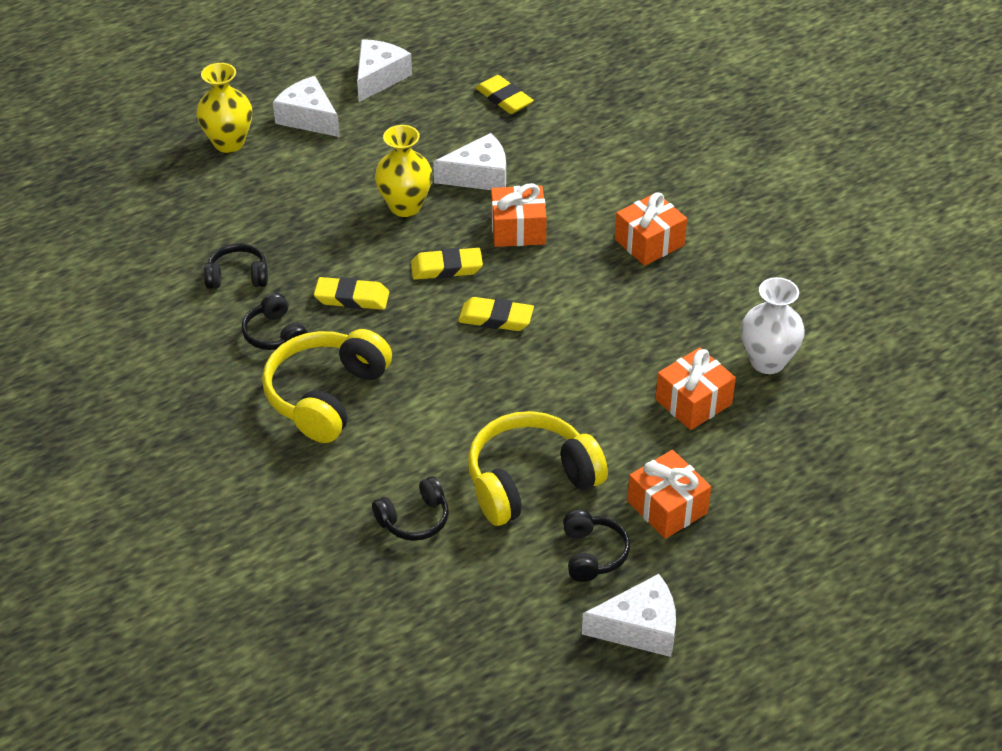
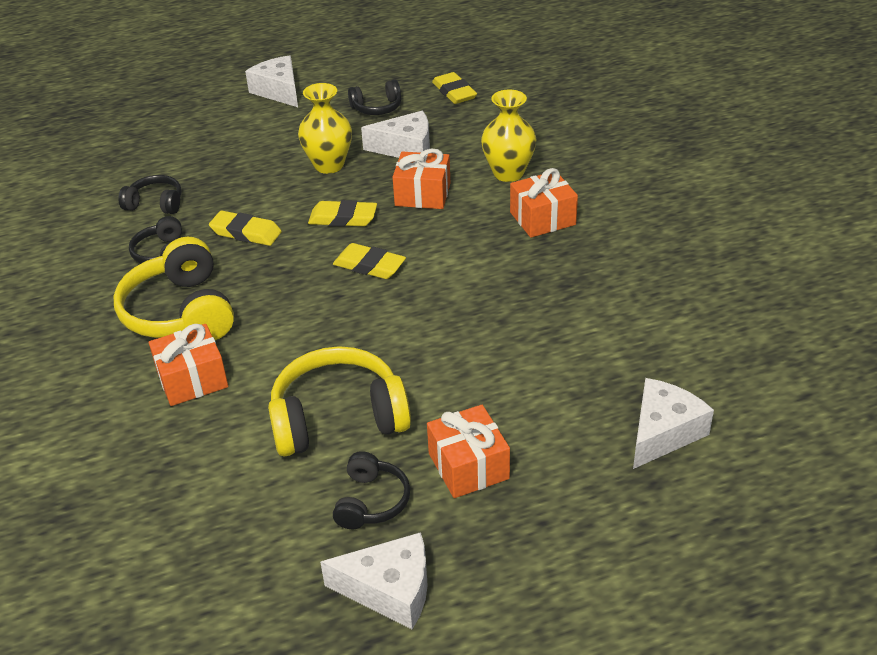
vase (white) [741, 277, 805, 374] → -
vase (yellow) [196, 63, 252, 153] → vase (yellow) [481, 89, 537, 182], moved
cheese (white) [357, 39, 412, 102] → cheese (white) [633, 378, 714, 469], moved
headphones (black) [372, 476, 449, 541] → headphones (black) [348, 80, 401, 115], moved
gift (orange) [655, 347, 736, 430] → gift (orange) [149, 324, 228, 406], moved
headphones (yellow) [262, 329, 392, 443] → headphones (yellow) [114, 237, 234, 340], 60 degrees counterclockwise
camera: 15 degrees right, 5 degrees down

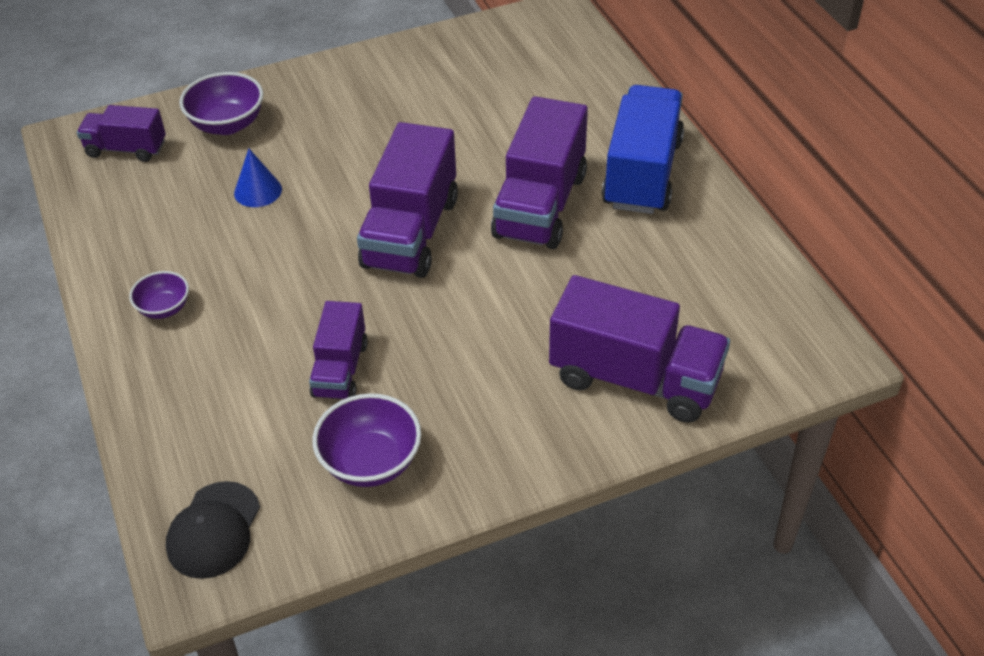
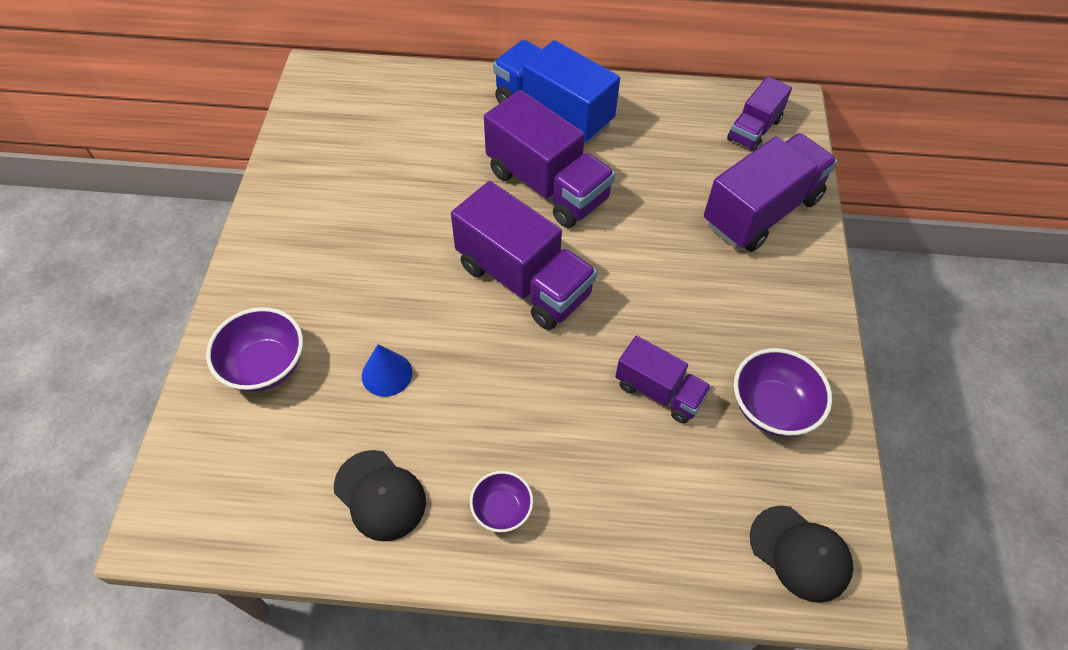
- → cap (black) [334, 450, 426, 542]
truck (purple) [77, 105, 166, 162] → truck (purple) [727, 76, 792, 152], moved
camera: 65 degrees left, 10 degrees up

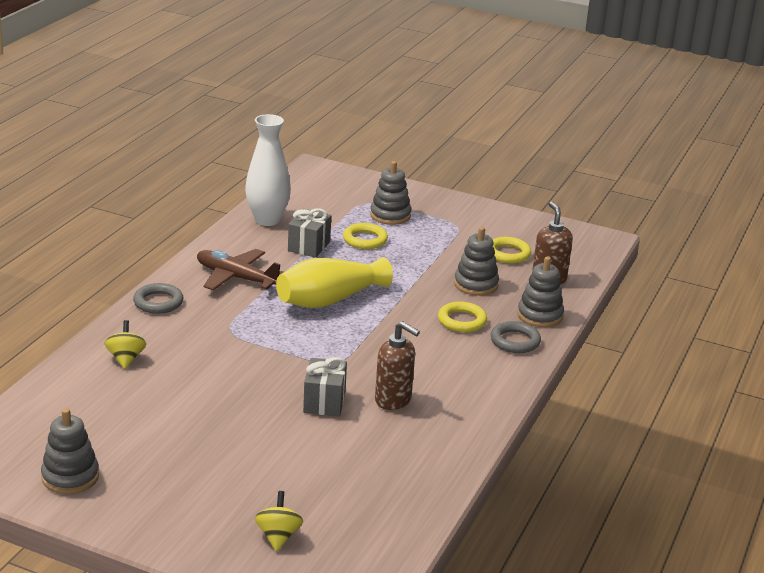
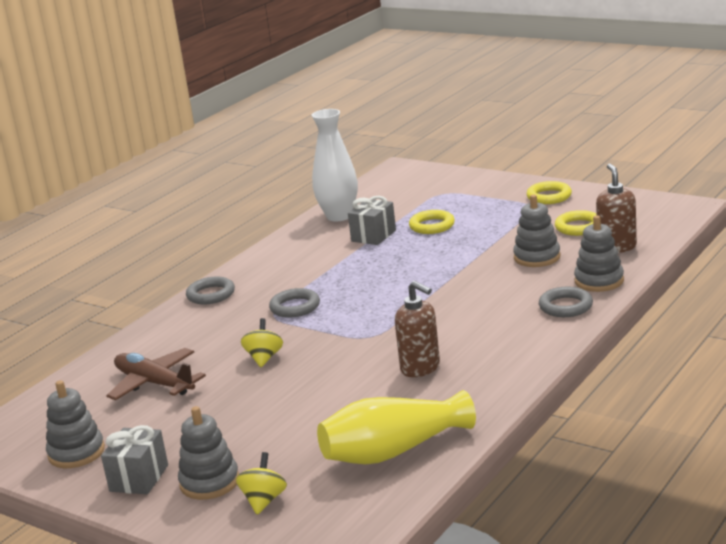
- → ring (grey) [269, 288, 320, 318]
spinning top (yellow) [105, 320, 146, 369] → spinning top (yellow) [241, 318, 283, 367], moved
plane (brown) [197, 249, 284, 290] → plane (brown) [106, 348, 206, 400], moved
vase (yellow) [276, 257, 393, 308] → vase (yellow) [317, 390, 476, 464], moved
gift (grey) [303, 357, 347, 416] → gift (grey) [101, 425, 168, 494], moved
stacking toy (grey) [370, 161, 411, 225] → stacking toy (grey) [178, 406, 239, 500], moved
ring (yellow) [438, 301, 487, 332] → ring (yellow) [527, 181, 572, 204], moved
camera: 15 degrees right, 5 degrees down

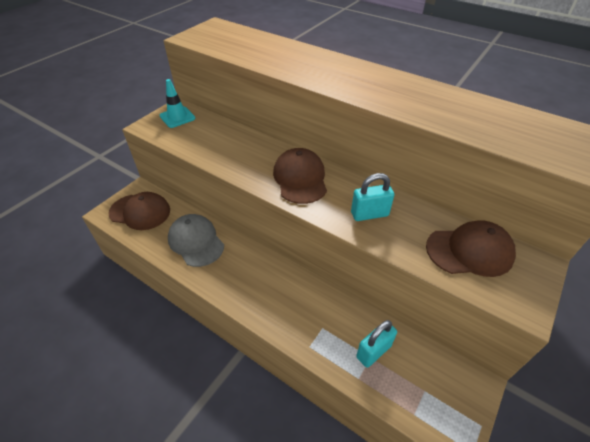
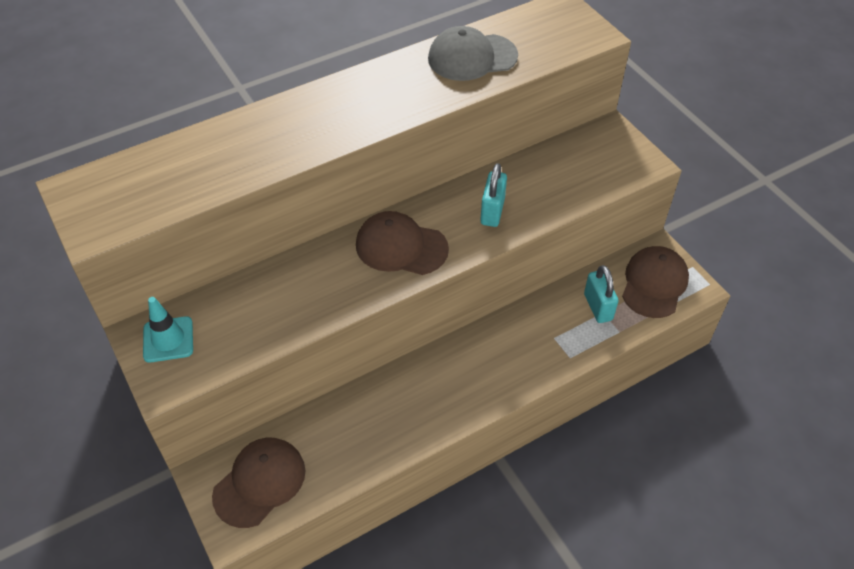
cap (grey) [168, 214, 224, 267] → cap (grey) [428, 26, 518, 81], moved
cap (brown) [426, 220, 516, 277] → cap (brown) [622, 246, 689, 318], moved
camera: 65 degrees left, 5 degrees up

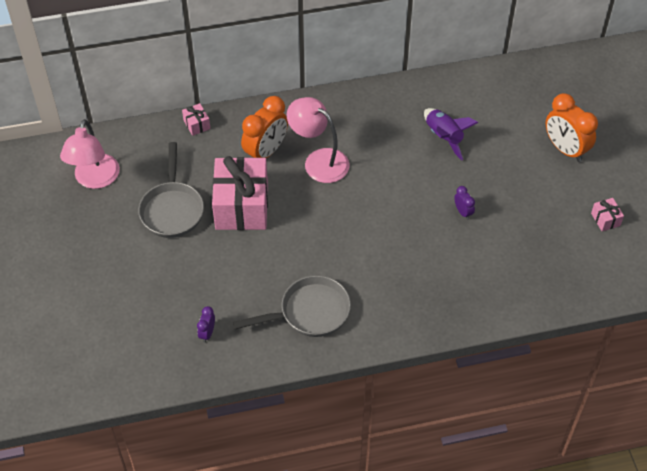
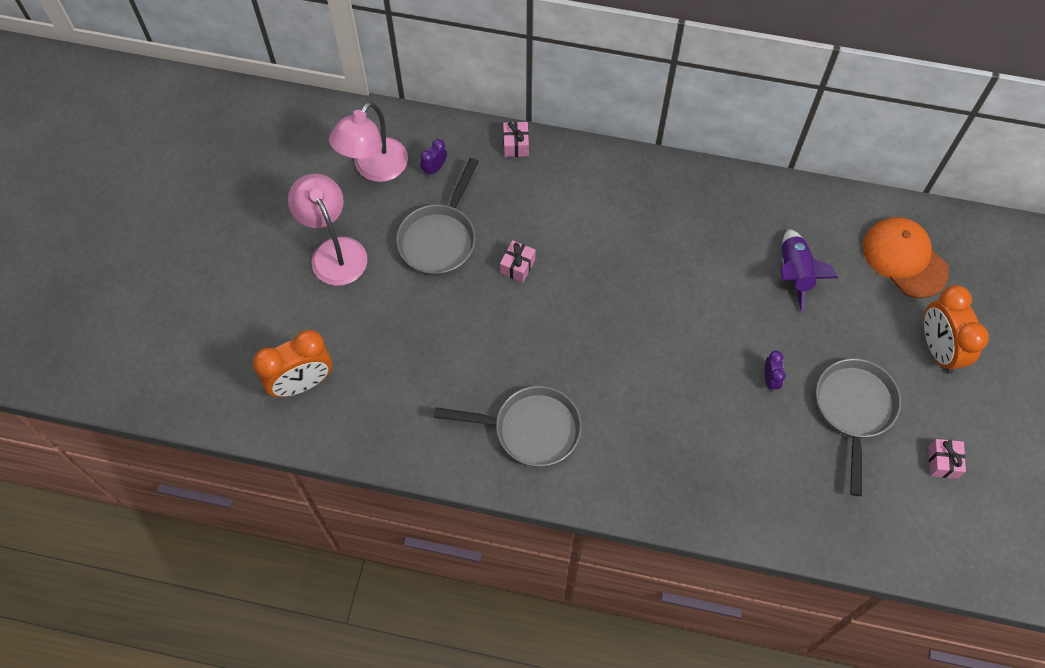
- → pan (grey) [816, 358, 901, 496]
- → cap (orange) [863, 217, 949, 298]
clock (purple) [197, 306, 215, 343] → clock (purple) [420, 139, 447, 177], moved
clock (orange) [241, 96, 288, 158] → clock (orange) [253, 330, 332, 397], moved
lamp (pink) [287, 97, 349, 183] → lamp (pink) [288, 174, 367, 286], moved
gift (pink) [212, 156, 268, 230] → gift (pink) [500, 240, 536, 283], x0.41
camera: 25 degrees right, 10 degrees up

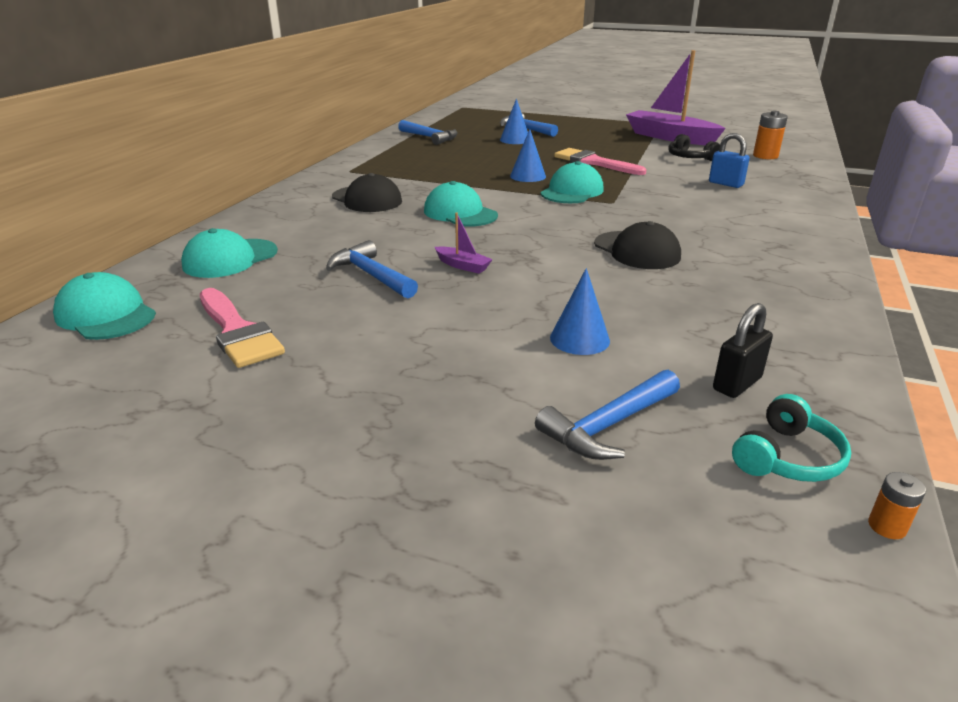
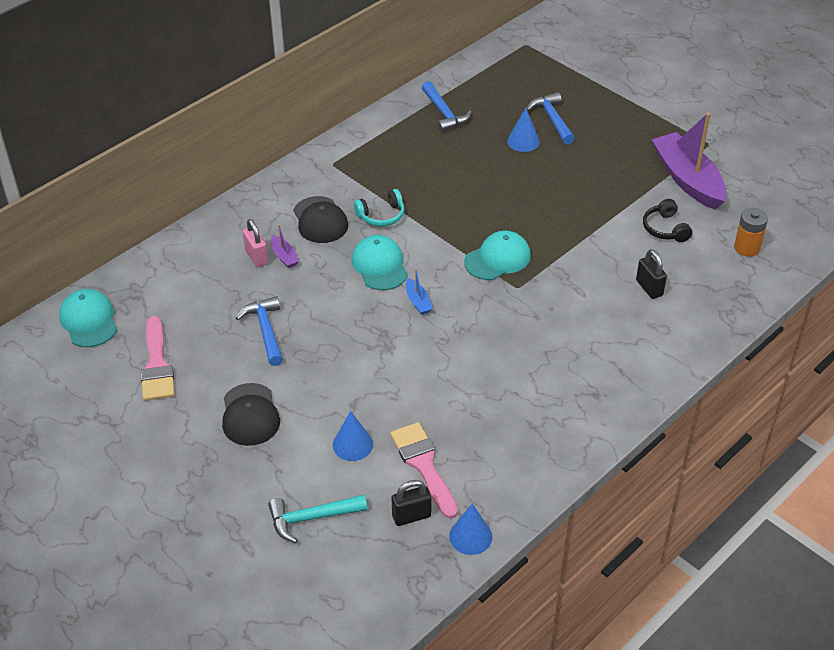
cap (turquoise) [181, 228, 278, 278] → -
battery (orange) [868, 472, 926, 539] → -
- → padlock (pink) [243, 219, 268, 267]
- → boat (blue) [406, 269, 433, 315]
boat (purple) [435, 213, 493, 274] → boat (purple) [271, 224, 299, 268], moved
cone (blue) [510, 129, 546, 182] → cone (blue) [449, 504, 492, 555], moved
brush (pink) [554, 148, 646, 175] → brush (pink) [390, 422, 458, 519], moved
cap (black) [594, 221, 681, 269] → cap (black) [222, 383, 280, 446], moved
headphones (turquoise) [732, 394, 851, 482] → headphones (turquoise) [354, 189, 404, 226], moved
hammer (blue) [535, 370, 680, 460] → hammer (turquoise) [268, 495, 367, 543]
padlock (blue) [709, 133, 750, 188] → padlock (black) [636, 249, 667, 299]
camera: 25 degrees right, 15 degrees up

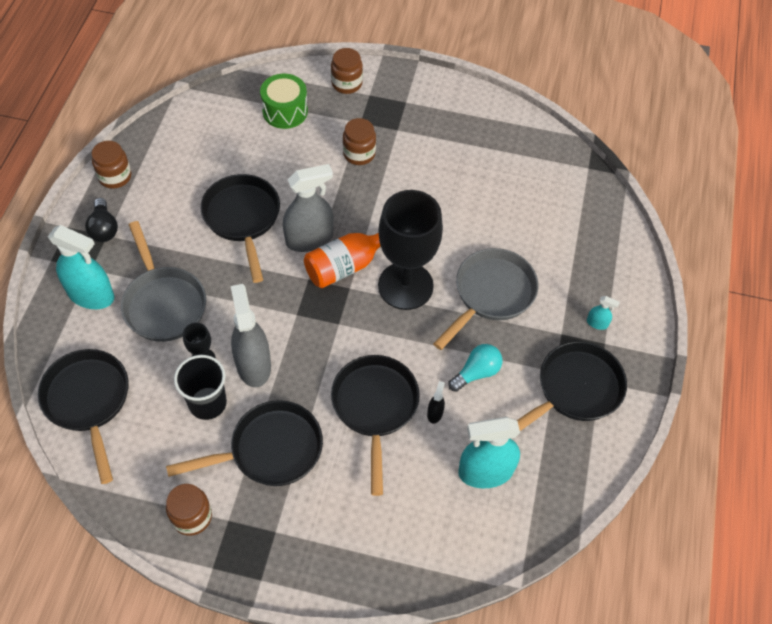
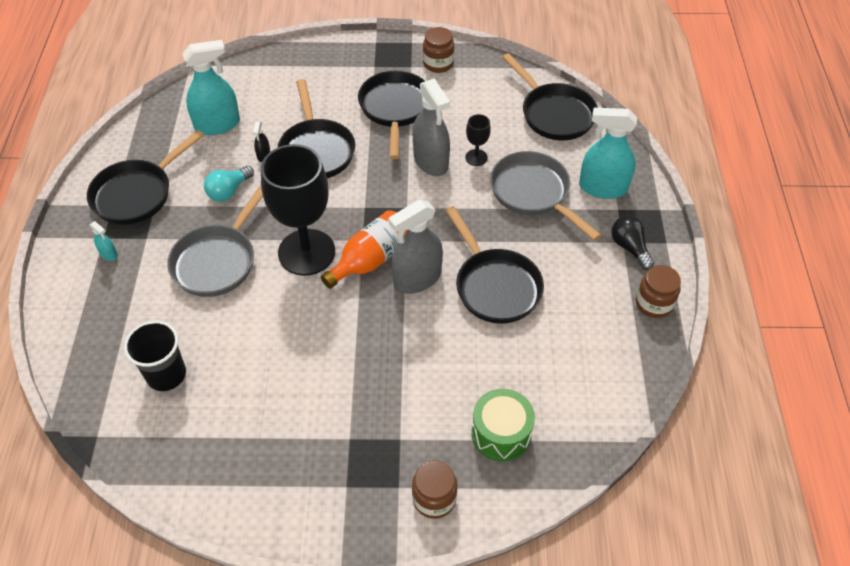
jar (brown) [343, 118, 376, 165] → -
cup (black) [174, 355, 227, 420] → cup (black) [124, 321, 186, 391], moved
pan (black) [166, 400, 323, 486] → pan (black) [358, 71, 425, 159], 120 degrees clockwise
spray bottle (turquoise) [587, 296, 620, 330] → spray bottle (turquoise) [90, 221, 118, 261], 150 degrees counterclockwise
camera: 170 degrees right, 5 degrees down

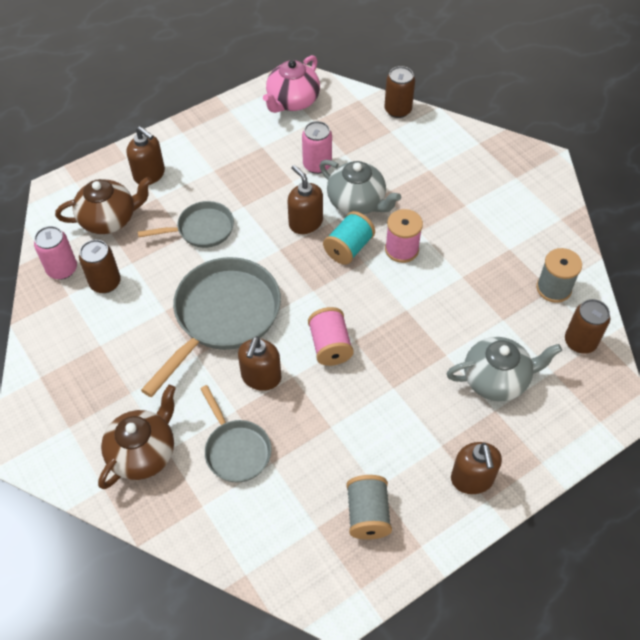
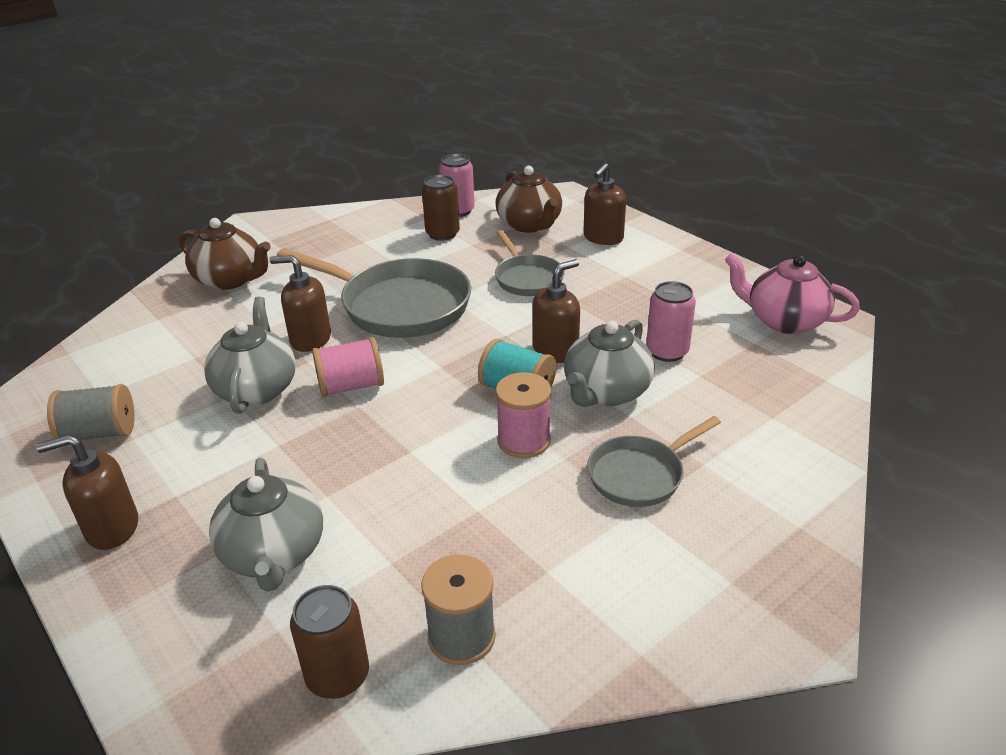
can (brown) [384, 66, 415, 118] → -
- → teapot (grey) [204, 297, 296, 414]
pan (grey) [200, 385, 272, 483] → pan (grey) [587, 416, 721, 507], moved
camera: 85 degrees right, 20 degrees down

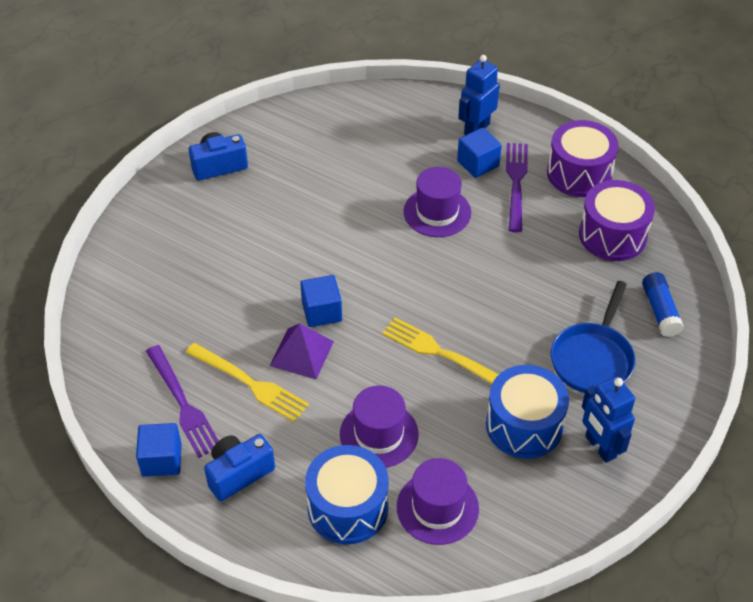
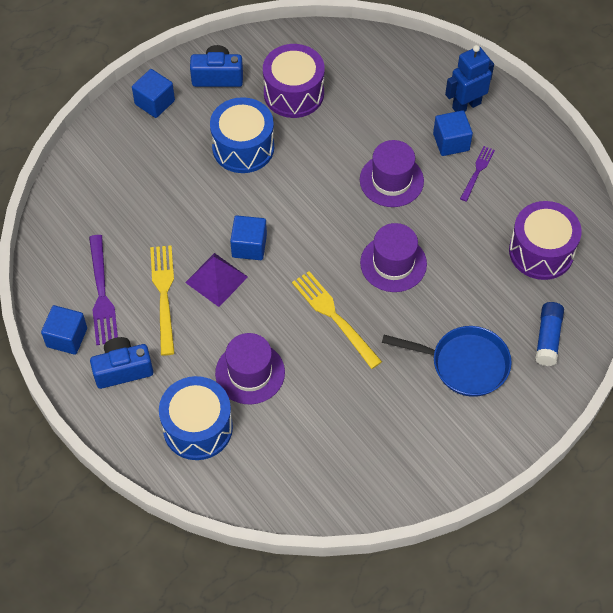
robot (blue) [582, 377, 635, 463] → -
- → cube (blue) [132, 69, 175, 118]
hat (purple) [397, 458, 479, 545] → hat (purple) [360, 223, 427, 292], moved
drum (blue) [486, 365, 569, 459] → drum (blue) [210, 97, 274, 173], moved
drum (purple) [547, 120, 619, 197] → drum (purple) [263, 44, 325, 118], moved
fork (yellow) [186, 343, 309, 422] → fork (yellow) [150, 245, 175, 356], 150 degrees counterclockwise
pan (blue) [551, 281, 635, 393] → pan (blue) [382, 326, 512, 397], 120 degrees counterclockwise
fork (purple) [506, 143, 528, 232] → fork (purple) [460, 146, 495, 202], x0.59
camera: 20 degrees right, 10 degrees up

